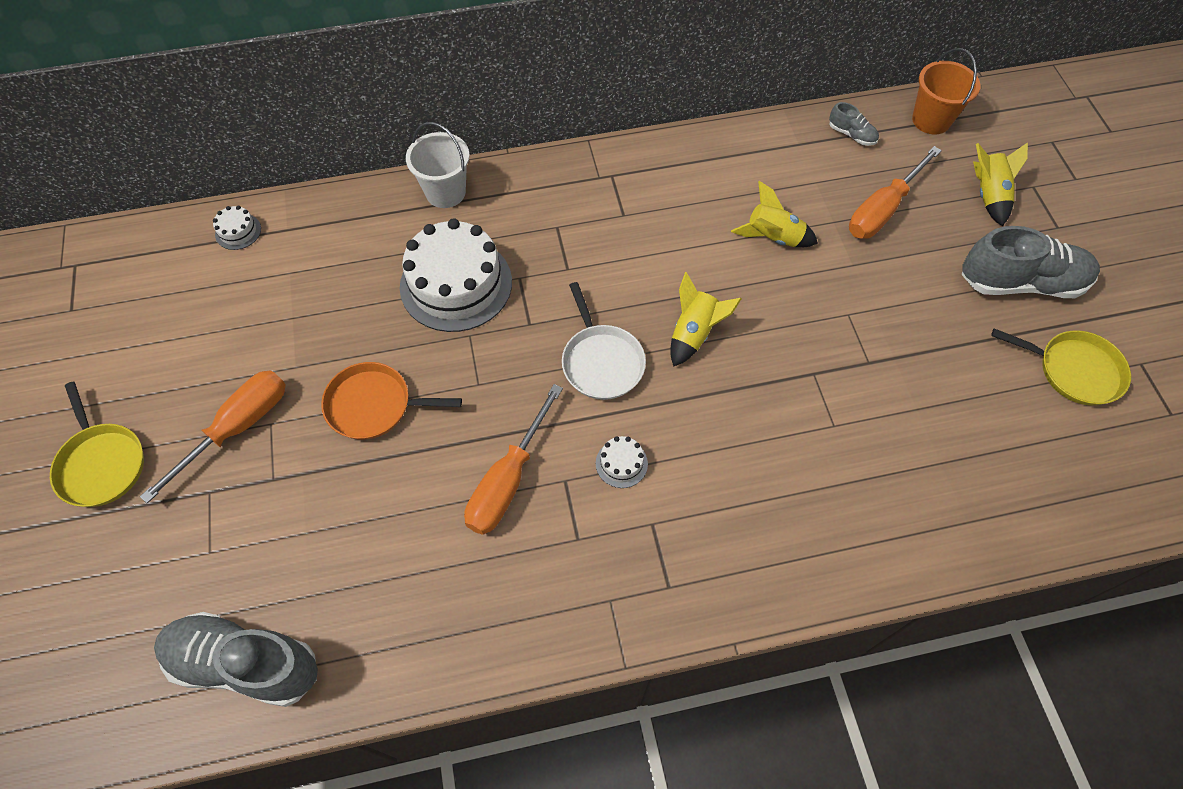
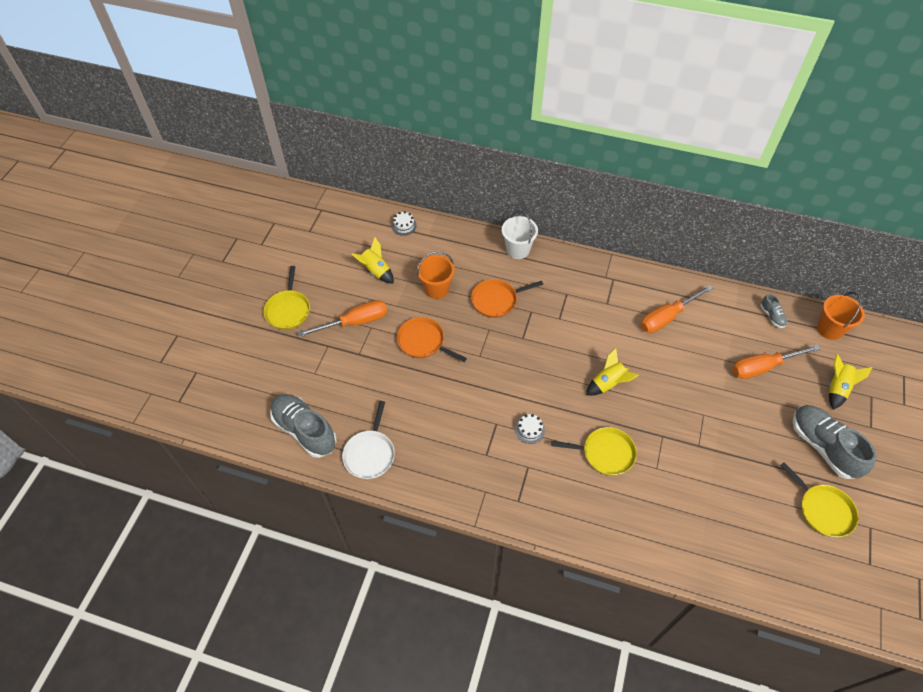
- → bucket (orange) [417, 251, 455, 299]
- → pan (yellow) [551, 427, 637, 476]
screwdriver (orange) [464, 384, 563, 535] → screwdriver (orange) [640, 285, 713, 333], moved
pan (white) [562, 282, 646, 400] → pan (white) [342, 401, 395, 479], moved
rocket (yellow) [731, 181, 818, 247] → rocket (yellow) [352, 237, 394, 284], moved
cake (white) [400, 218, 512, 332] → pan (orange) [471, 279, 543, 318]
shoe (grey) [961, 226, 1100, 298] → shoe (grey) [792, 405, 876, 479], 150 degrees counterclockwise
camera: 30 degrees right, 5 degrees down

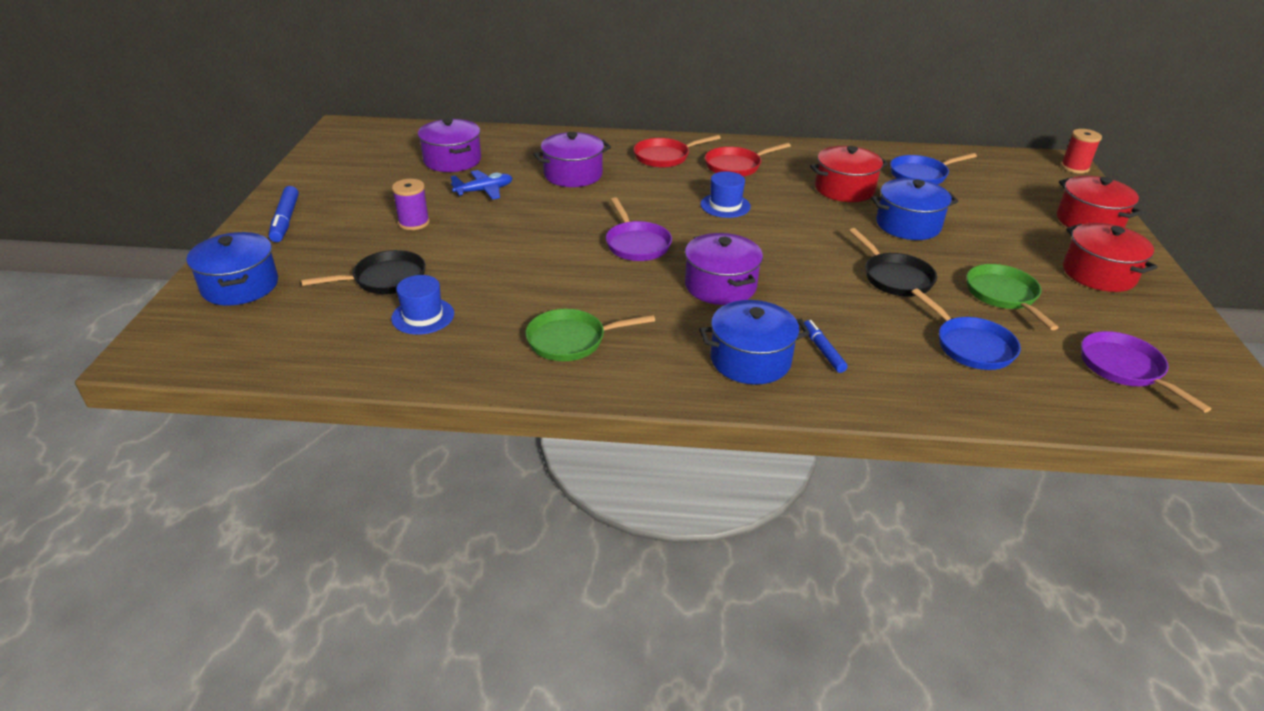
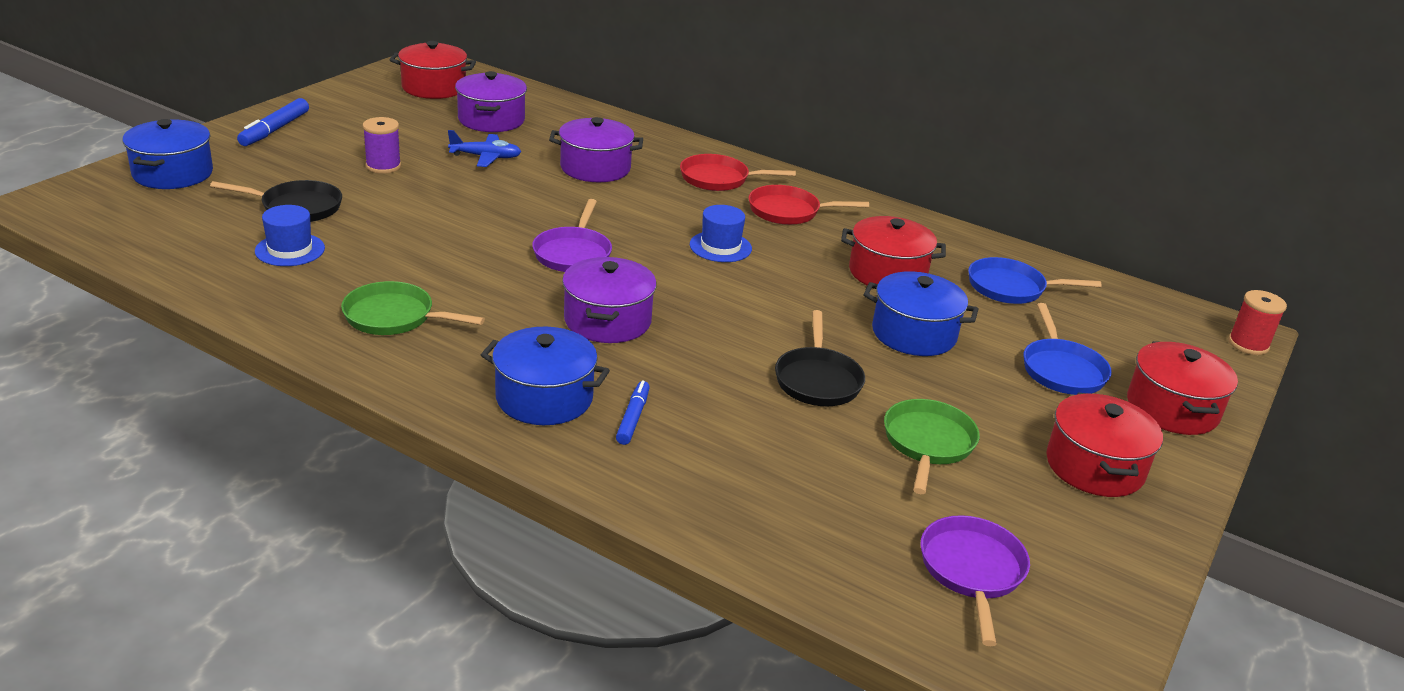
- → pot (red) [390, 41, 476, 99]
pan (blue) [912, 288, 1021, 370] → pan (blue) [1024, 303, 1112, 395], moved
camera: 25 degrees right, 5 degrees down

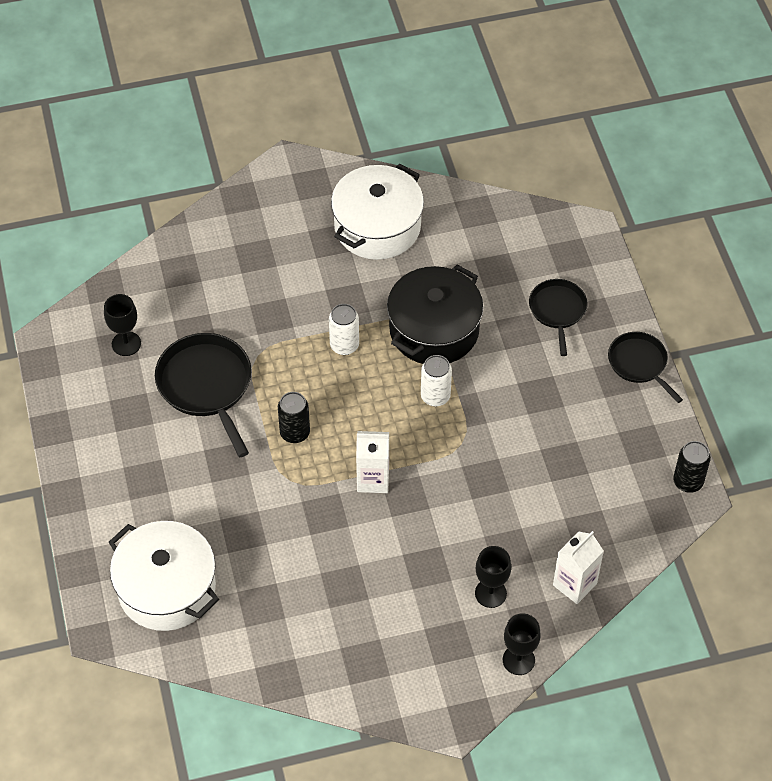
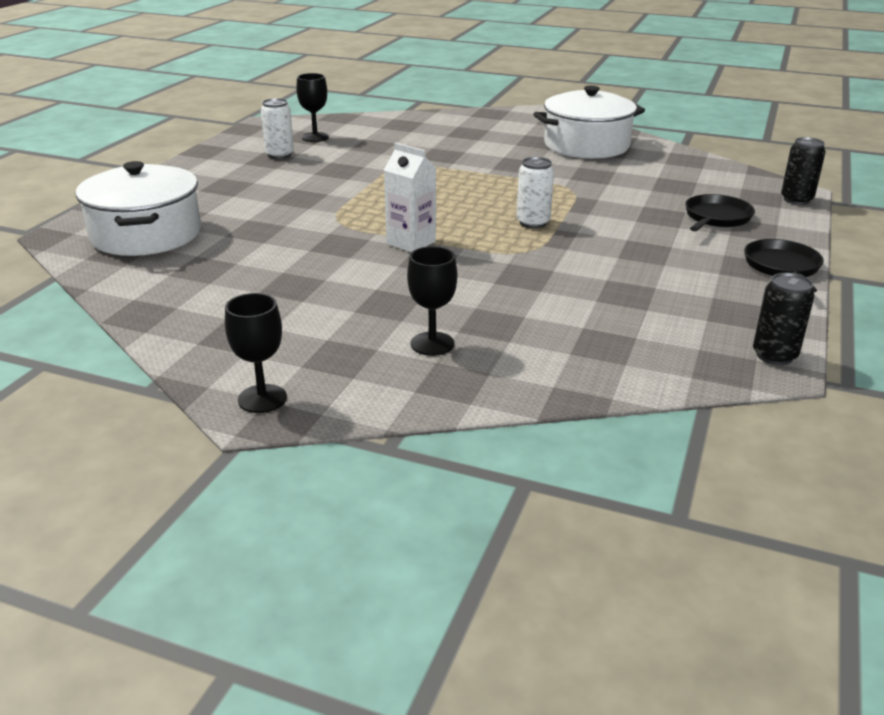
pan (black) [155, 333, 252, 457] → -
pot (black) [387, 265, 484, 364] → -
carton (white) [553, 531, 604, 604] → -
can (black) [278, 392, 310, 443] → can (black) [781, 137, 826, 205], moved
can (white) [329, 304, 359, 355] → can (white) [261, 98, 294, 159], moved
goblet (black) [503, 613, 541, 675] → goblet (black) [225, 293, 287, 413], moved
camera: 35 degrees right, 25 degrees down

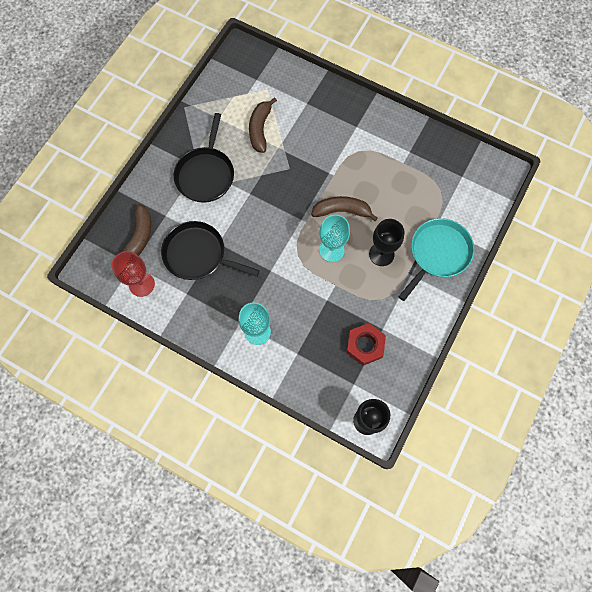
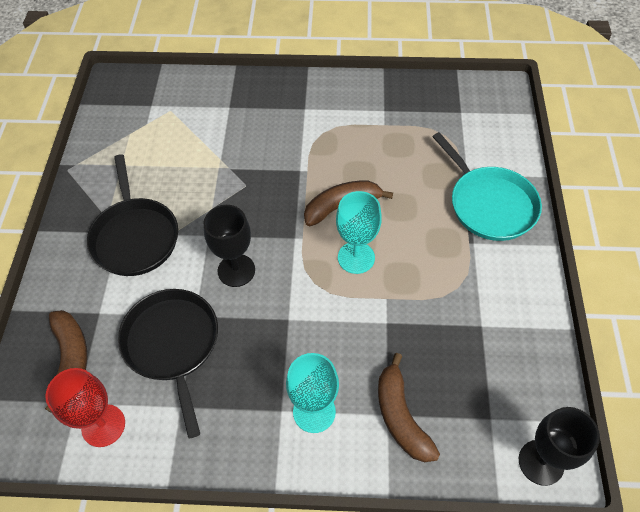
nut (red) [346, 323, 386, 366] → -
banana (brown) [249, 97, 277, 153] → banana (brown) [378, 353, 440, 462], moved
goblet (black) [369, 219, 404, 266] → goblet (black) [204, 205, 255, 287], moved
pan (black) [161, 221, 260, 280] → pan (black) [118, 289, 218, 438], 75 degrees clockwise
pan (turquoise) [398, 218, 474, 301] → pan (turquoise) [432, 132, 542, 241], 135 degrees clockwise
camera: 25 degrees left, 15 degrees down

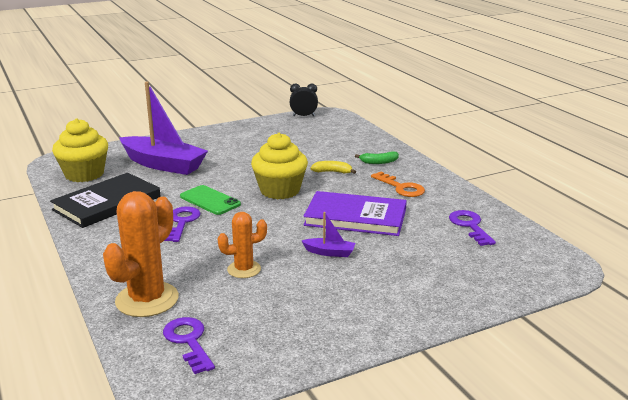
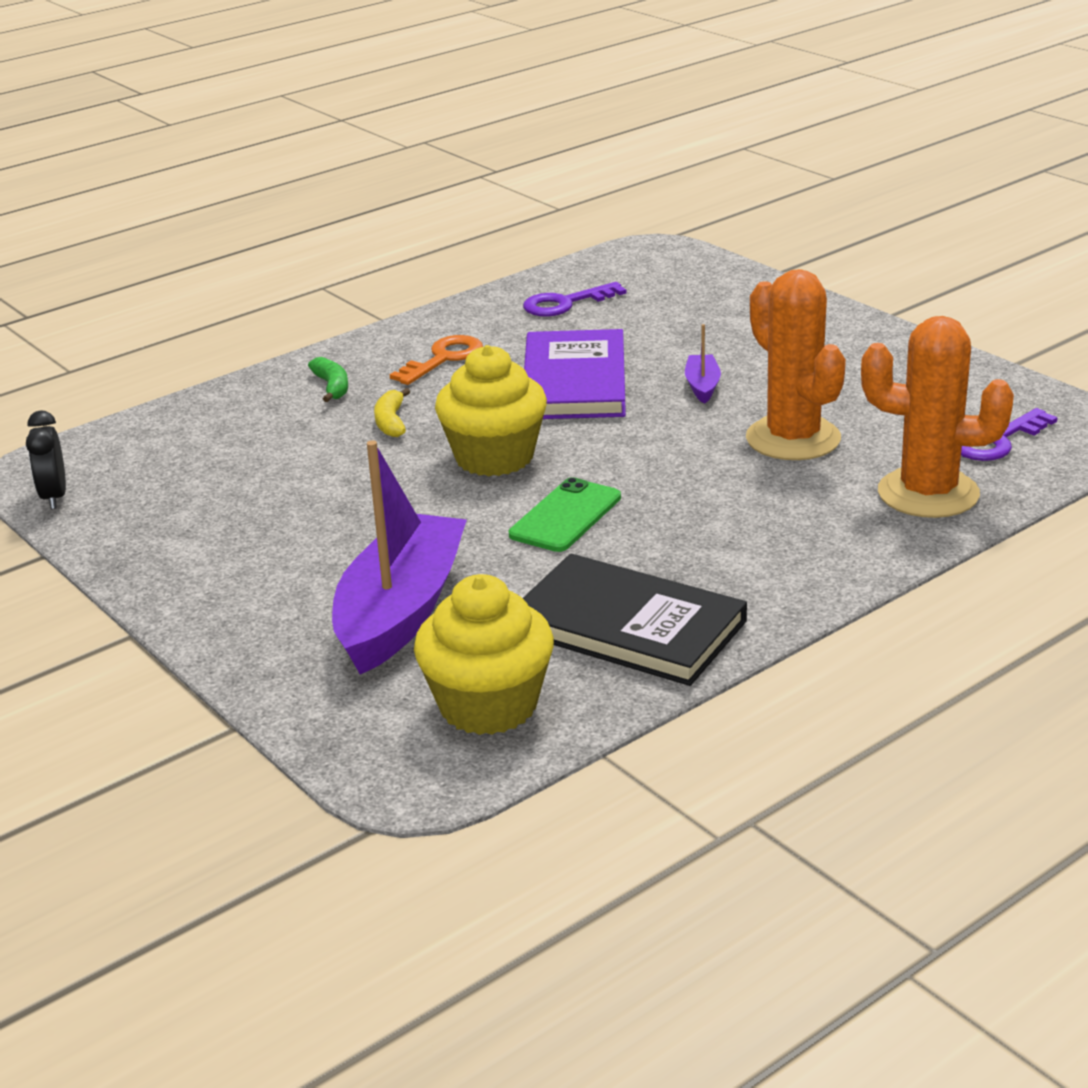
key (purple) [164, 206, 201, 242] → -
cactus (orange) [218, 212, 267, 278] → cactus (orange) [746, 269, 846, 460], x1.73
camera: 100 degrees left, 5 degrees up

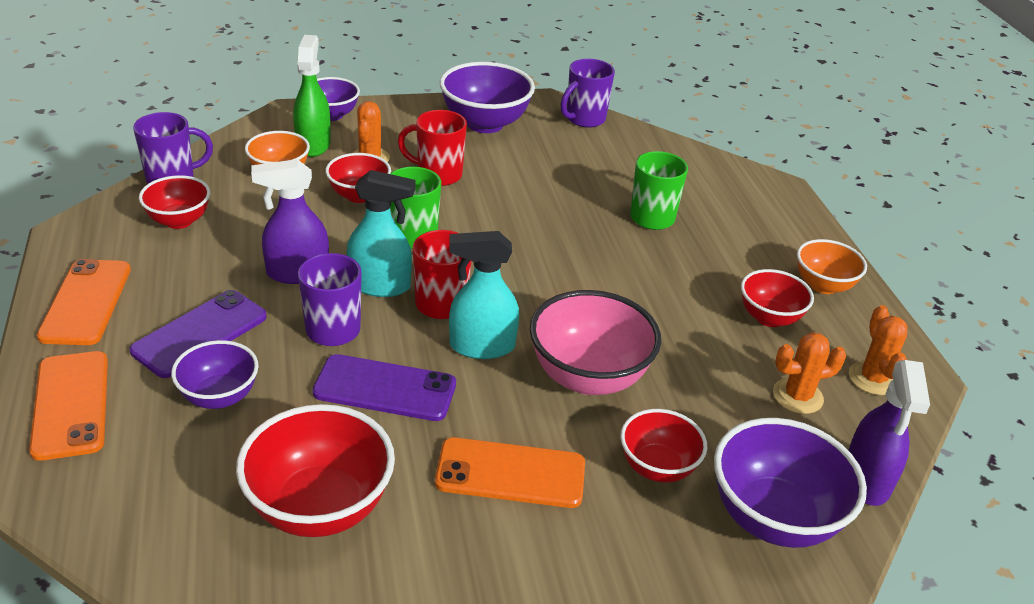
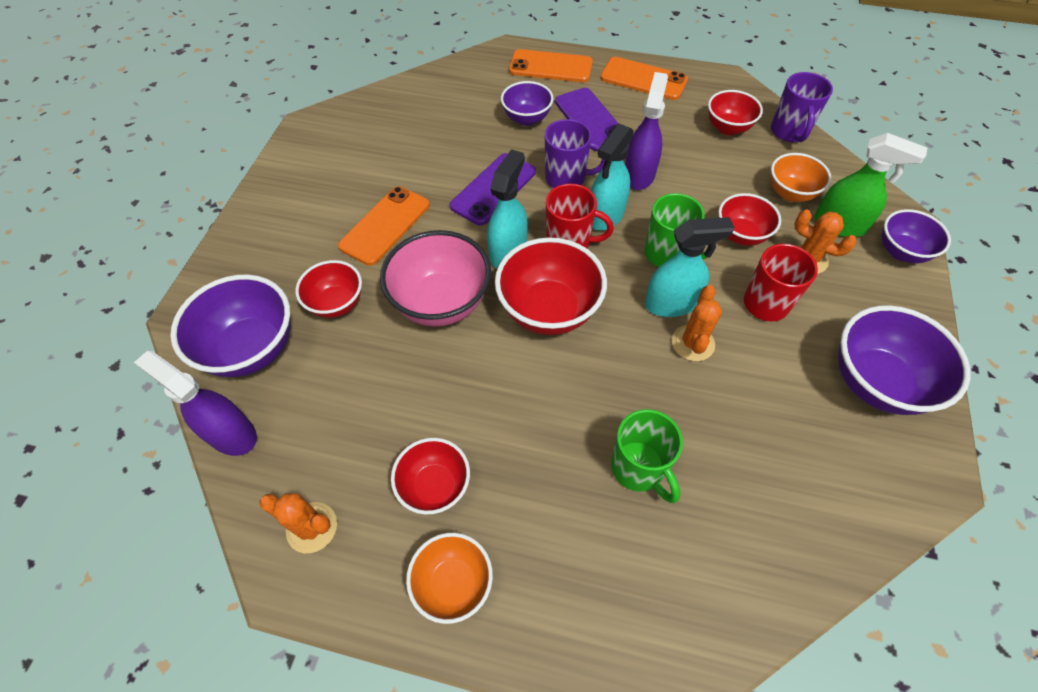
mug (purple) [560, 59, 615, 128] → -
- → spray bottle (turquoise) [645, 217, 735, 317]
bowl (red) [236, 404, 395, 537] → bowl (red) [495, 237, 607, 335], moved
cactus (orange) [773, 332, 846, 414] → cactus (orange) [672, 285, 722, 361], moved
camera: 120 degrees right, 20 degrees up

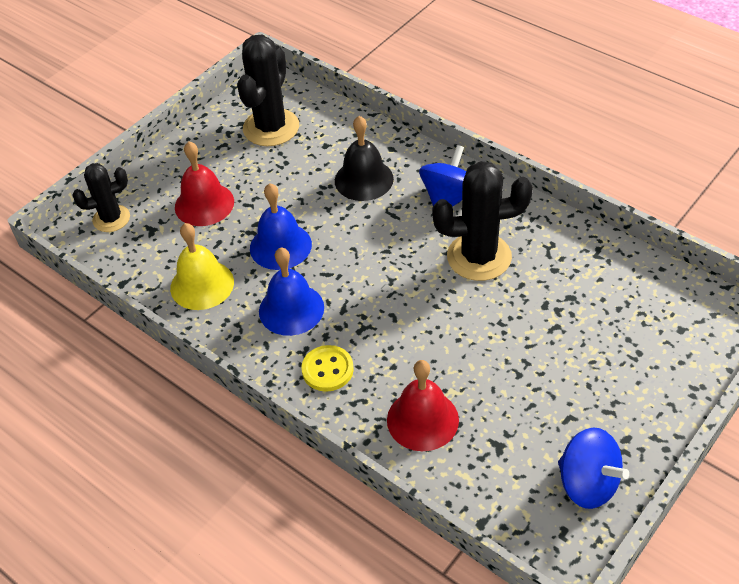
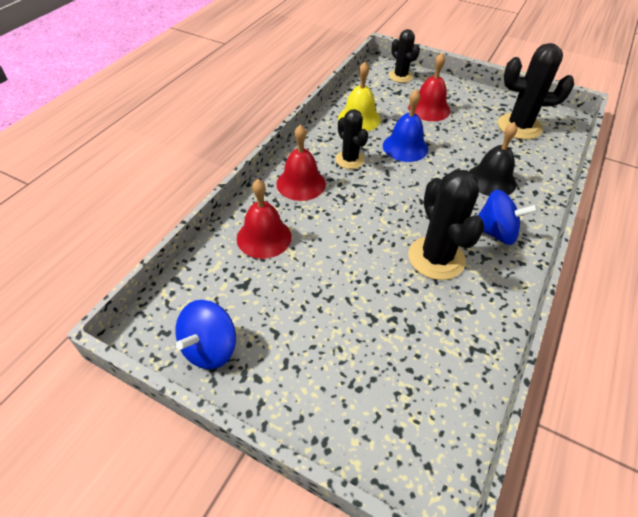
bell (blue) [259, 247, 324, 336] → cactus (black) [335, 109, 368, 169]
button (yellow) [301, 345, 354, 392] → bell (red) [276, 125, 326, 201]
camera: 75 degrees right, 0 degrees up

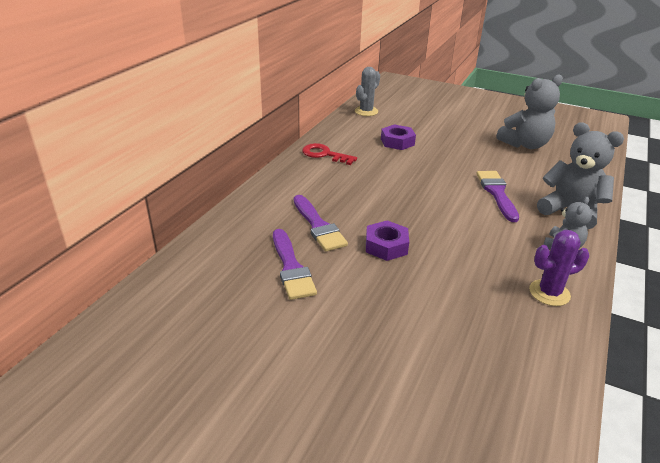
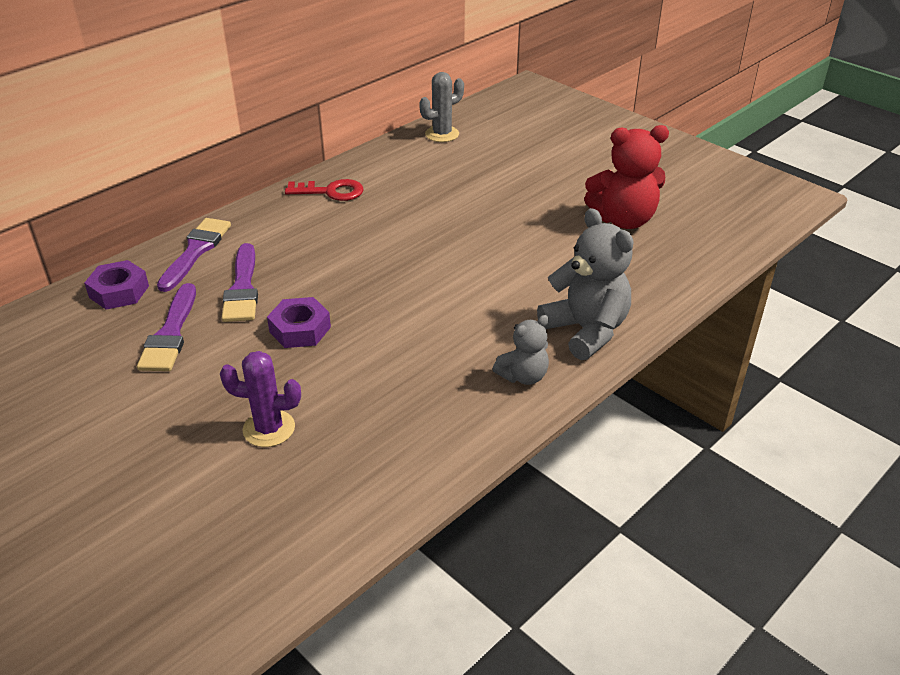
nut (purple) [381, 124, 416, 150] → nut (purple) [84, 260, 149, 310], moved
brush (purple) [476, 171, 519, 222] → brush (purple) [157, 218, 231, 292], moved
cactus (purple) [529, 230, 589, 306] → cactus (purple) [220, 351, 301, 447], moved
teddy bear (grey) [496, 74, 563, 149] → teddy bear (red) [584, 125, 669, 229]
key (red) [302, 143, 357, 165] → key (red) [285, 179, 364, 201], 135 degrees clockwise
camera: 20 degrees right, 5 degrees up

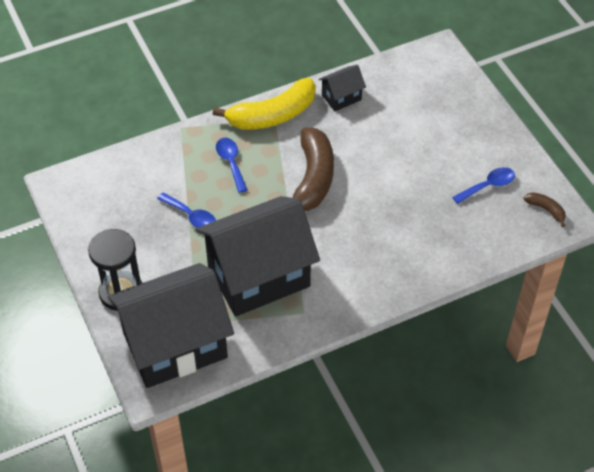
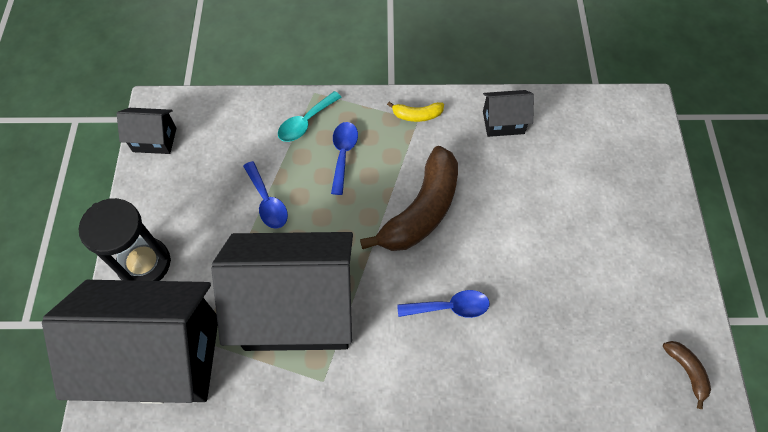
- → house (black) [117, 108, 176, 154]
- → spoon (turquoise) [278, 91, 342, 142]
spoon (blue) [452, 167, 515, 204] → spoon (blue) [397, 290, 490, 318], moved
banana (yellow) [213, 78, 316, 130] → banana (yellow) [387, 102, 444, 122], x0.45
camera: 25 degrees right, 10 degrees up

